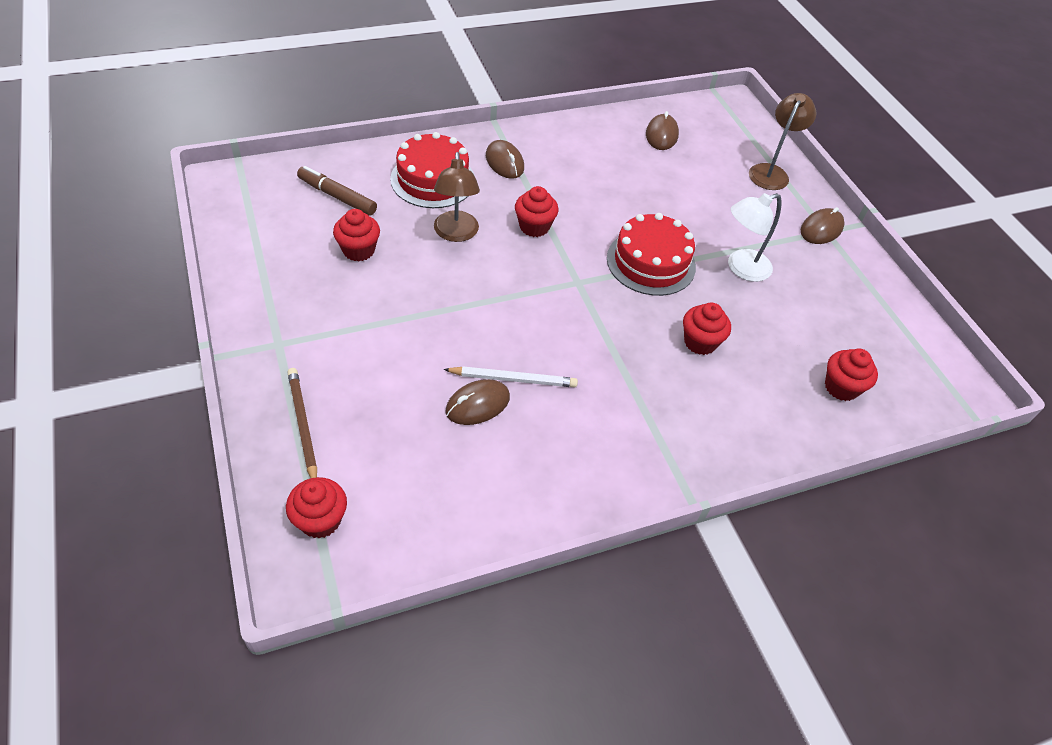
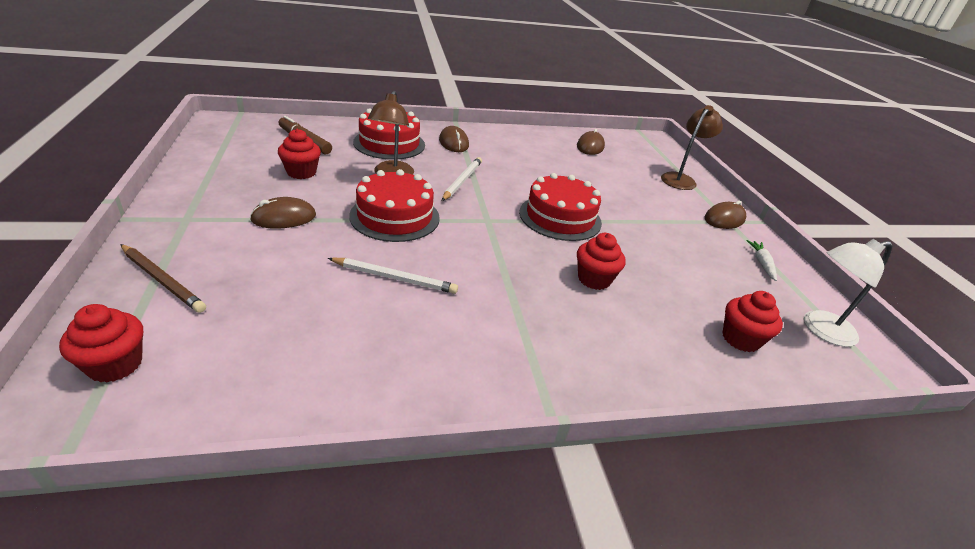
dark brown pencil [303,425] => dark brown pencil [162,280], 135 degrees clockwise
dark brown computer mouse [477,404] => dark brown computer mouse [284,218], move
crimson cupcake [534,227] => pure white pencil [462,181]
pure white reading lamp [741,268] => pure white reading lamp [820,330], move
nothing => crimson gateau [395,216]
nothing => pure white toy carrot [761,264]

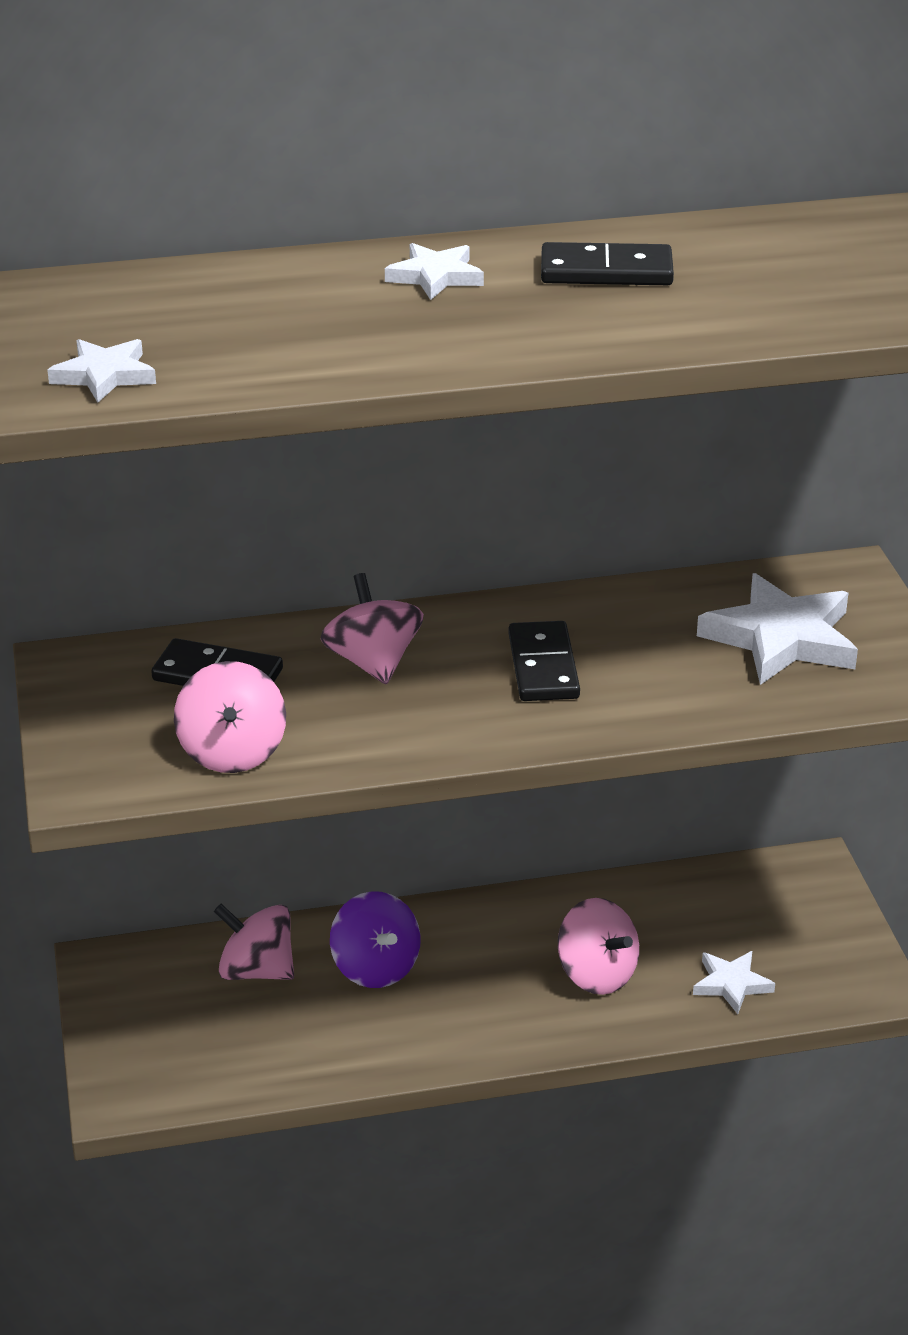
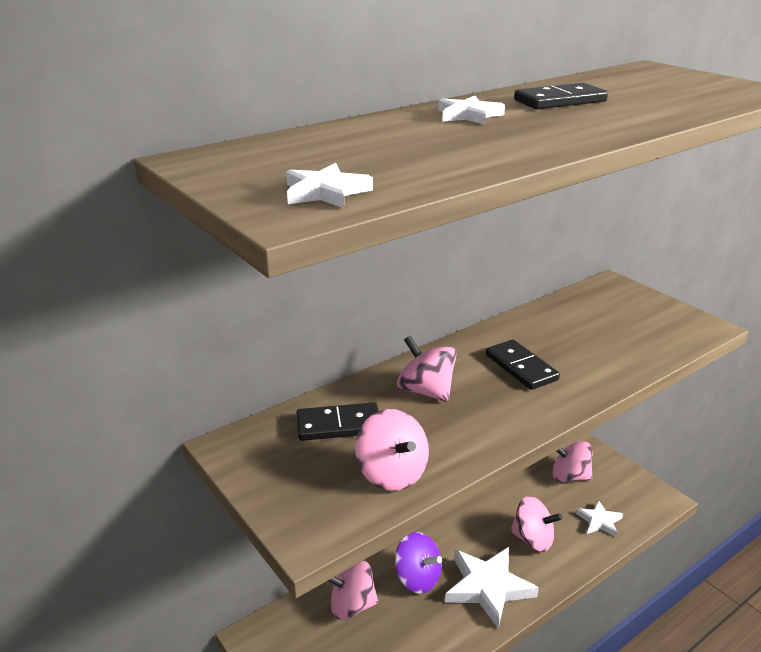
pure white star shape [781,638] => pure white star shape [488,587], move
nothing => pink toy top [569,476]

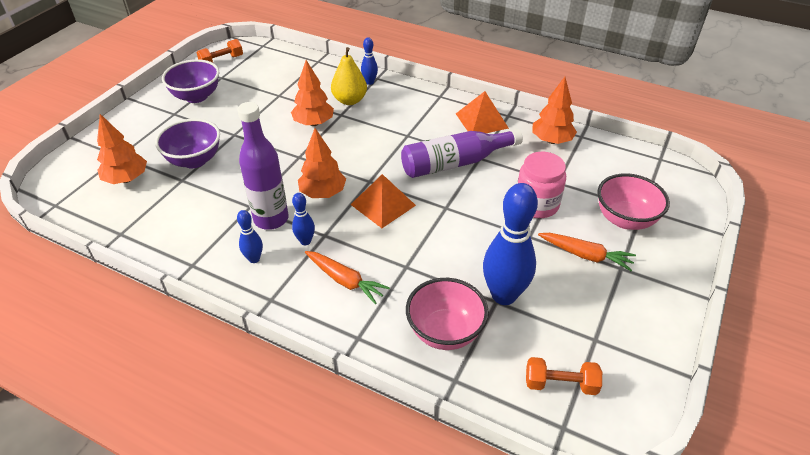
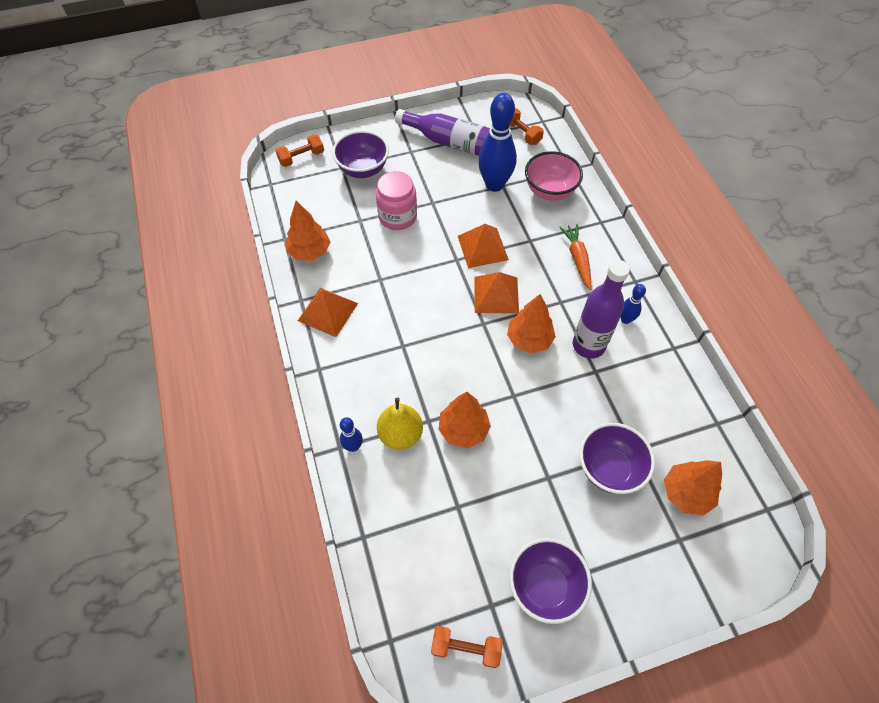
royal blue skittle [305,241] => nothing
purple drink bottle [455,163] => purple drink bottle [451,143], move
orange toy carrot [585,255] => nothing
pink deep dish [625,219] => purple deep dish [363,169]
nothing => orange dumbbell [301,157]
nothing => orange solid pyramid [482,247]

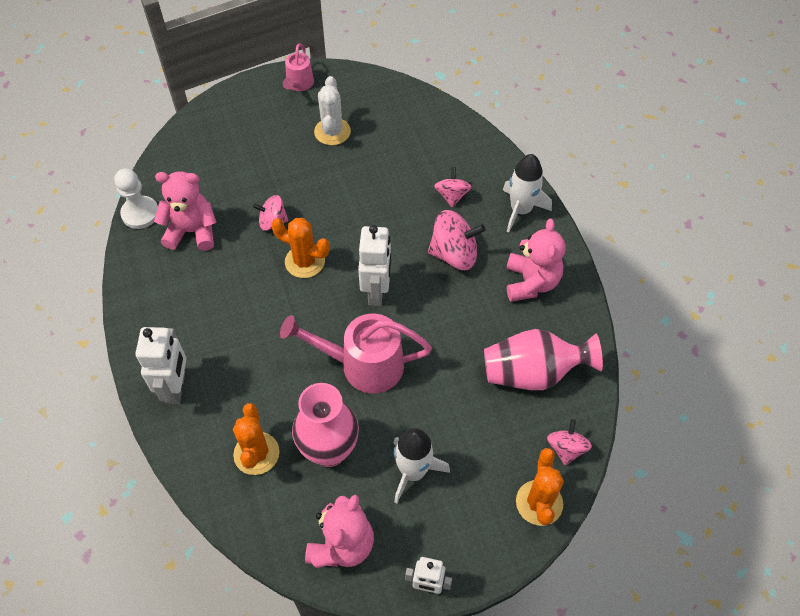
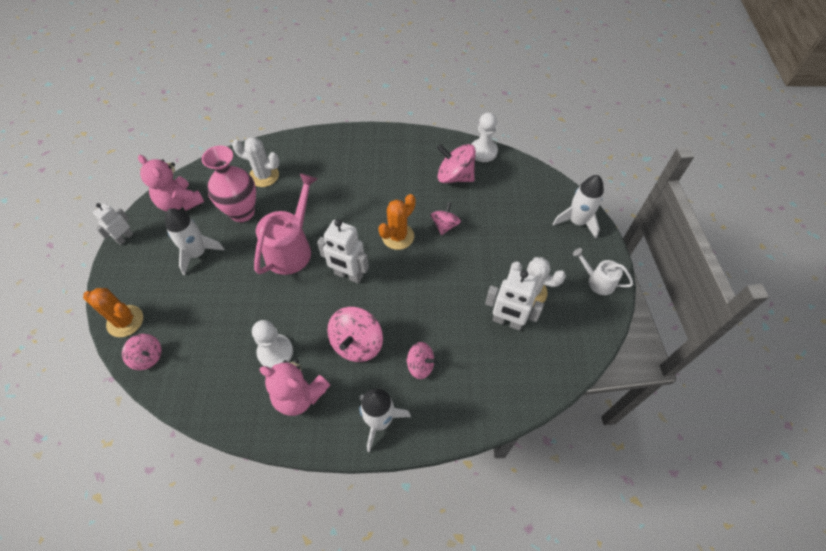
pure white robot [176,388] => pure white robot [507,321], move
pink stuffed bear [192,231] => pink toy top [455,176]
orange prickly plant [256,453] => pure white prickly plant [264,176]
pink watering can [299,84] => pure white watering can [597,281]
pink vase [533,373] => nothing
nothing => pure white chess pawn [275,352]
nothing => pure white rocket [577,221]

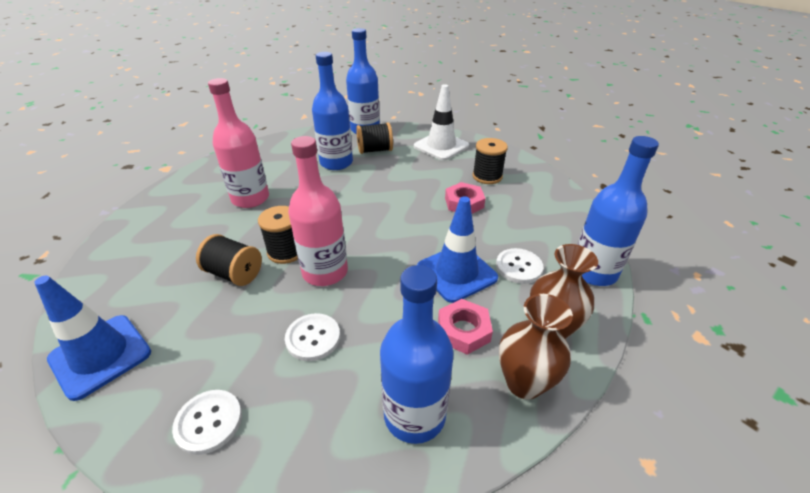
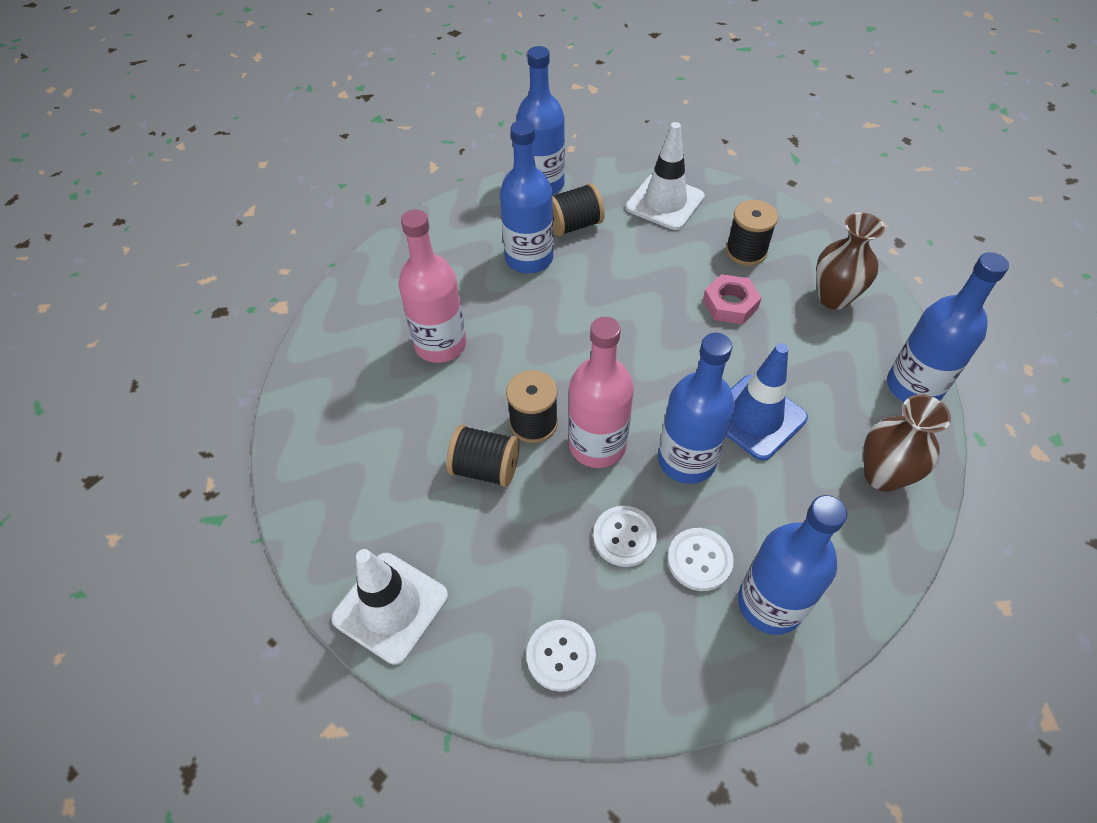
royal blue traffic cone [100,355] => pure white traffic cone [391,607]
pink hexagon nut [463,330] => nothing
pure white button [518,267] => pure white button [699,560], move
dark brown vase [524,383] => dark brown vase [833,298], move
nothing => royal blue drink bottle [686,460]

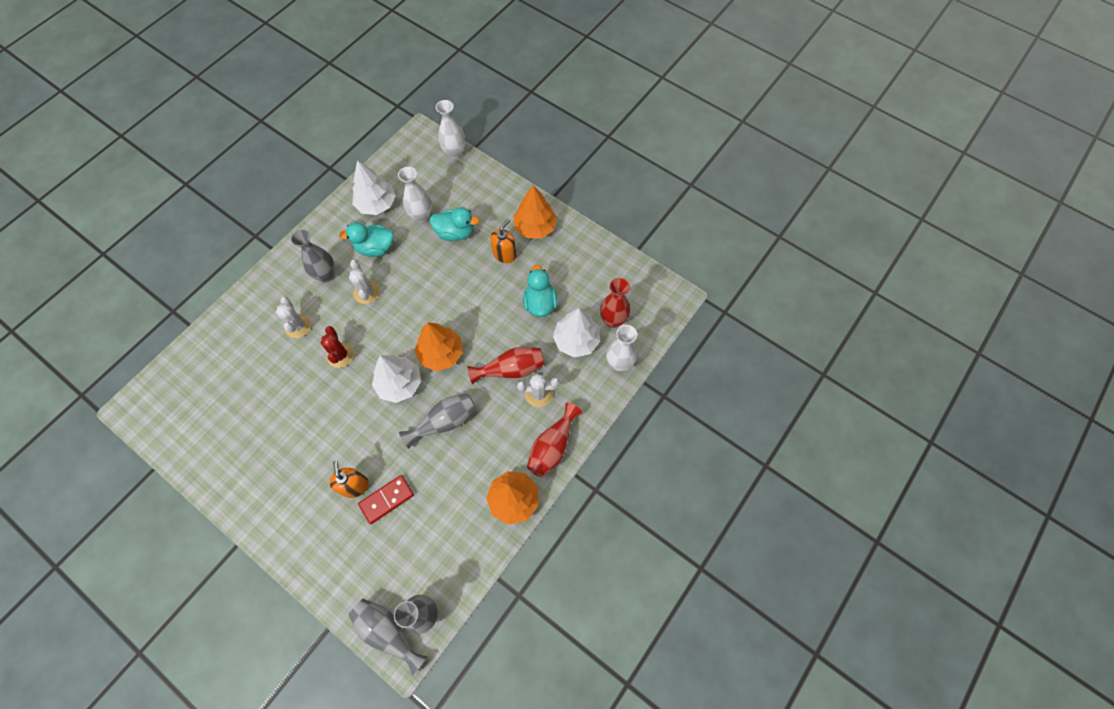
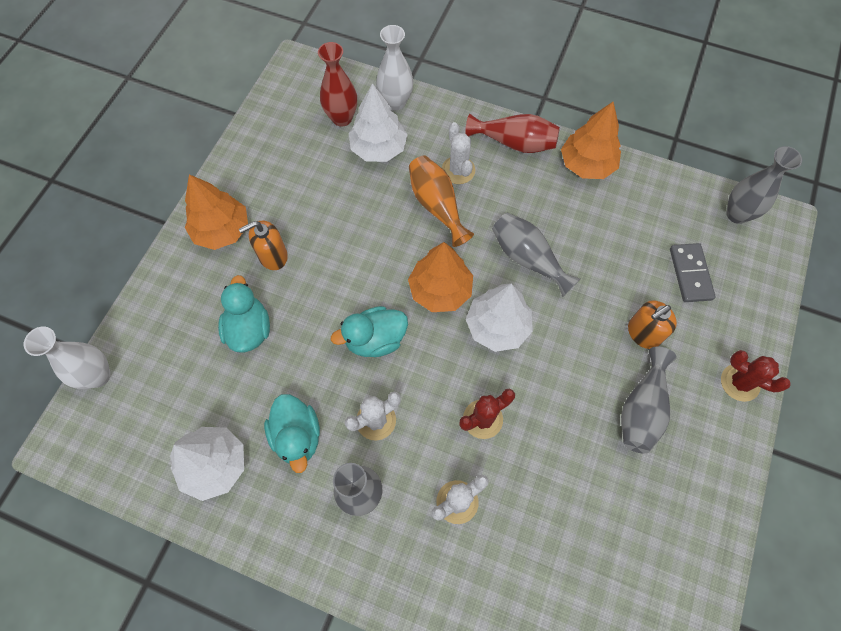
grey vase [388,632] => grey vase [641,409], move
crimson domino tile [386,499] => nothing
pure white vase [421,216] => nothing
crimson vase [511,369] => orange vase [437,206]
orange soap pump [504,254] => orange soap pump [273,256], 45 degrees counterclockwise
turquoise toy duck [540,303] => turquoise toy duck [375,340], move
nothing => grey domino tile [690,274]
nothing => crimson prickly plant [740,382]

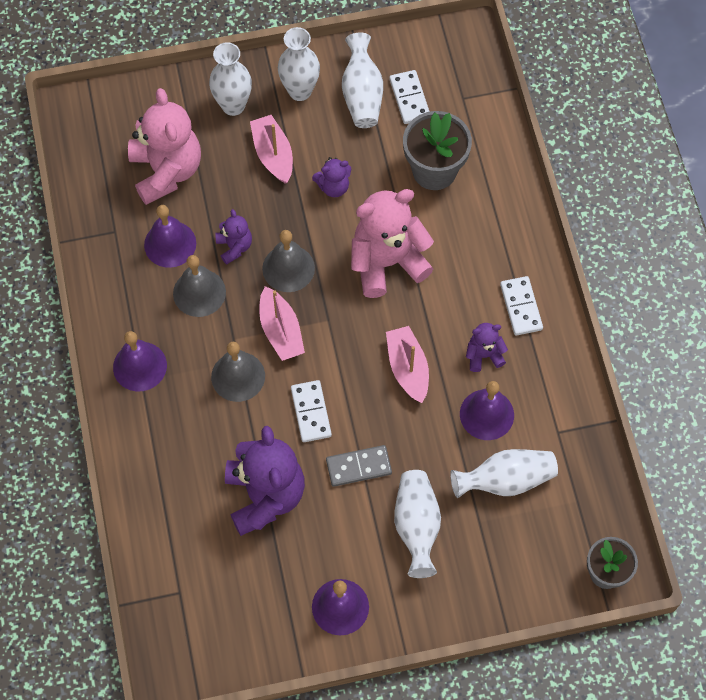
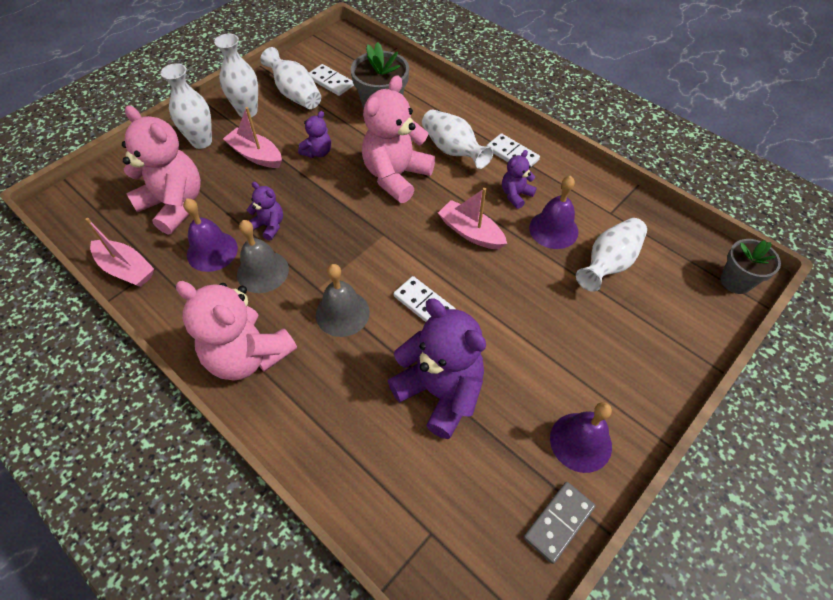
purple school bell [140,366] => pink stuffed bear [248,355]
pink sailboat [281,331] => pink sailboat [126,269], move
grey school bell [288,268] => nothing
grey domino tile [358,467] => grey domino tile [559,522], move
pure white vase [416,526] => pure white vase [453,150], move

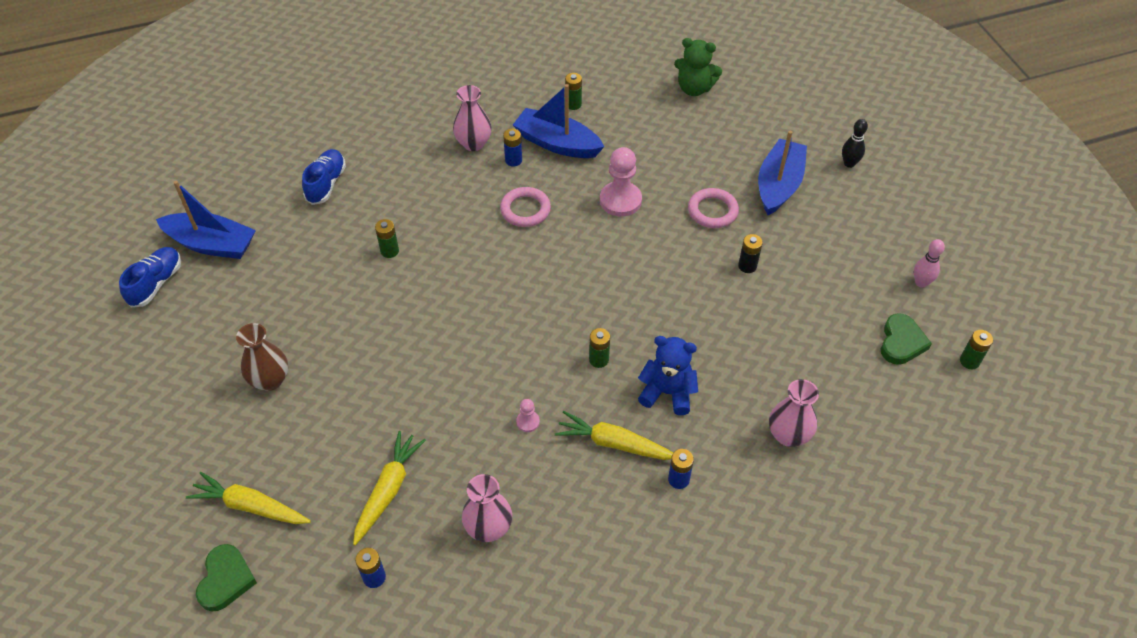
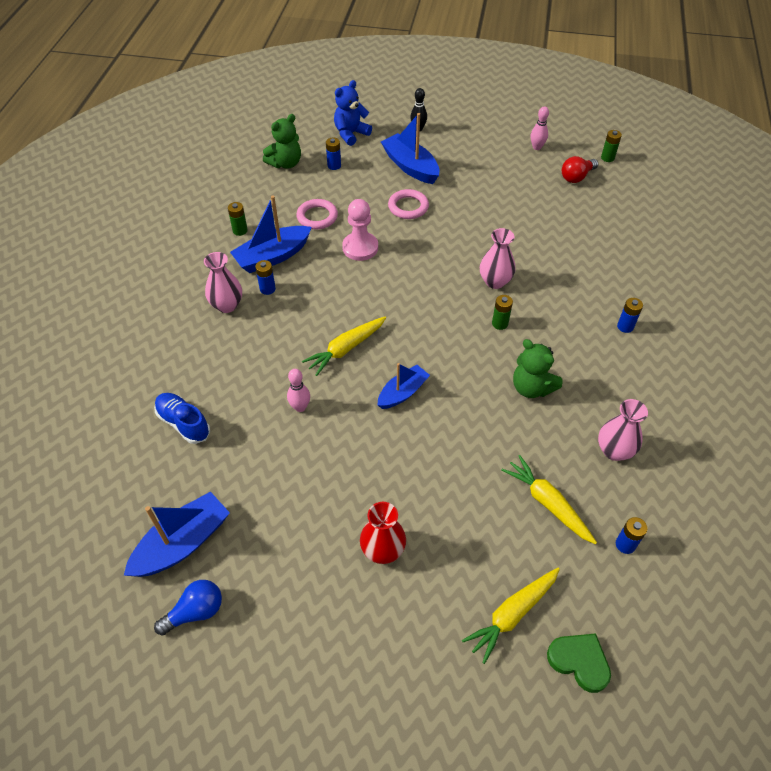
royal blue sneaker [156,283] => royal blue bulb [195,612]
dark brown vase [270,380] => crimson vase [383,550]
green AA battery [389,251] => pink skittle [300,407]
pink ring [525,210] => pink ring [317,217], move
pink chess pawn [528,422] => green stuffed bear [531,387]
yellow toy carrot [614,443] => yellow toy carrot [345,349], move
royal blue stuffed bear [667,392] => royal blue stuffed bear [351,134], move
ebony AA battery [747,266] => nothing
pink vase [788,435] => pink vase [495,281], move
green love heart [901,342] => crimson bulb [576,177]
nothing => royal blue AA battery [334,165]
nothing => royal blue sailboat [402,393]

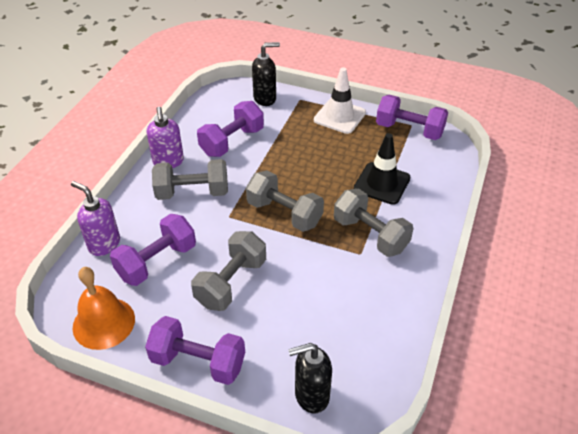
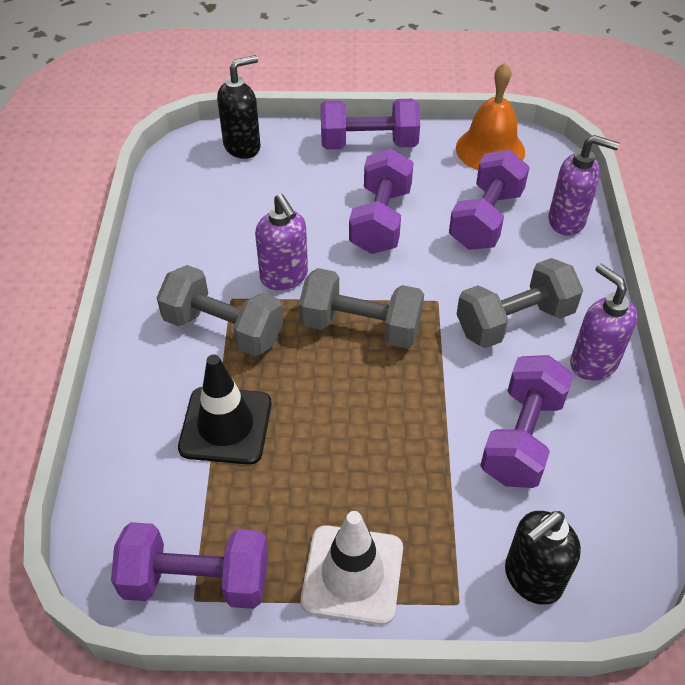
grey dumbbell [231,283] => purple dumbbell [380,220]
nothing => purple soap pump [284,277]

